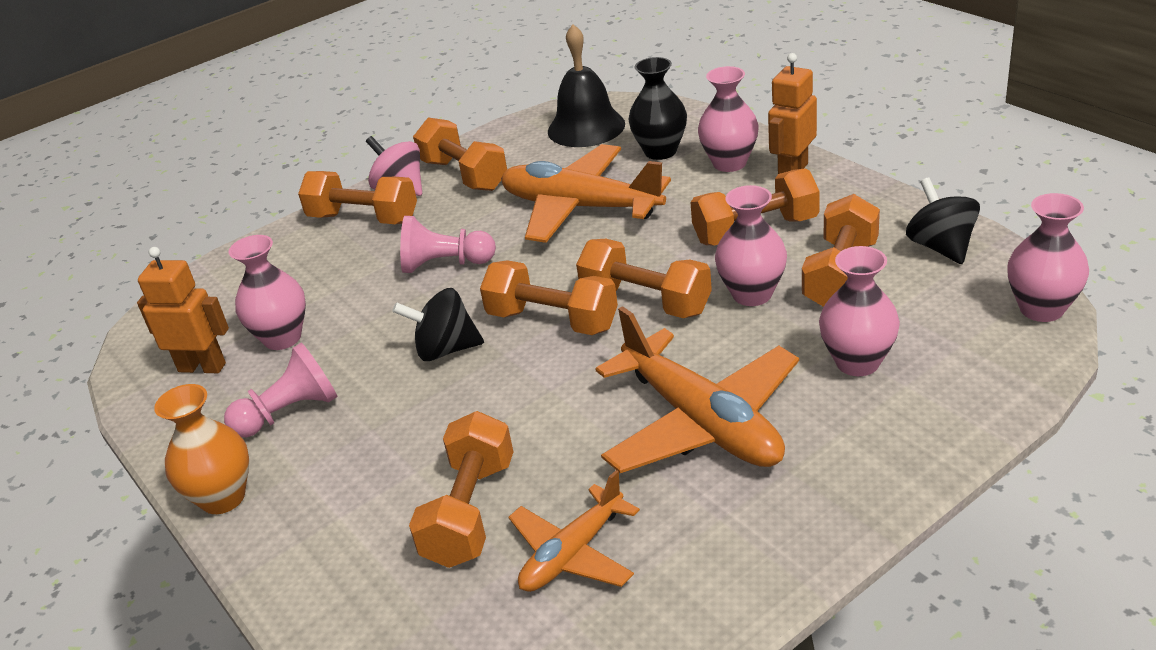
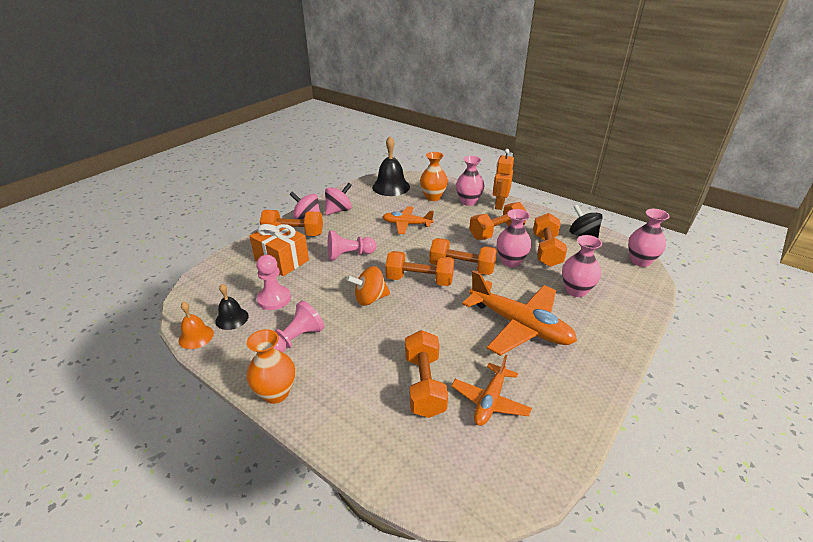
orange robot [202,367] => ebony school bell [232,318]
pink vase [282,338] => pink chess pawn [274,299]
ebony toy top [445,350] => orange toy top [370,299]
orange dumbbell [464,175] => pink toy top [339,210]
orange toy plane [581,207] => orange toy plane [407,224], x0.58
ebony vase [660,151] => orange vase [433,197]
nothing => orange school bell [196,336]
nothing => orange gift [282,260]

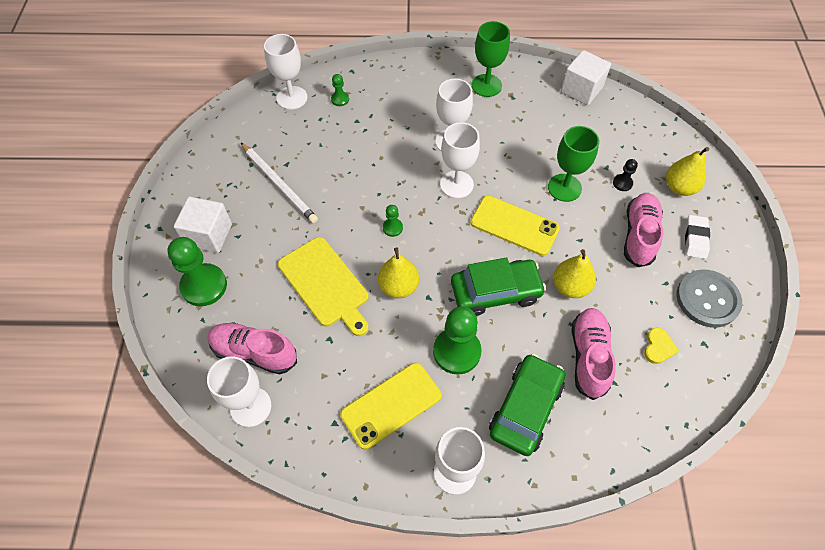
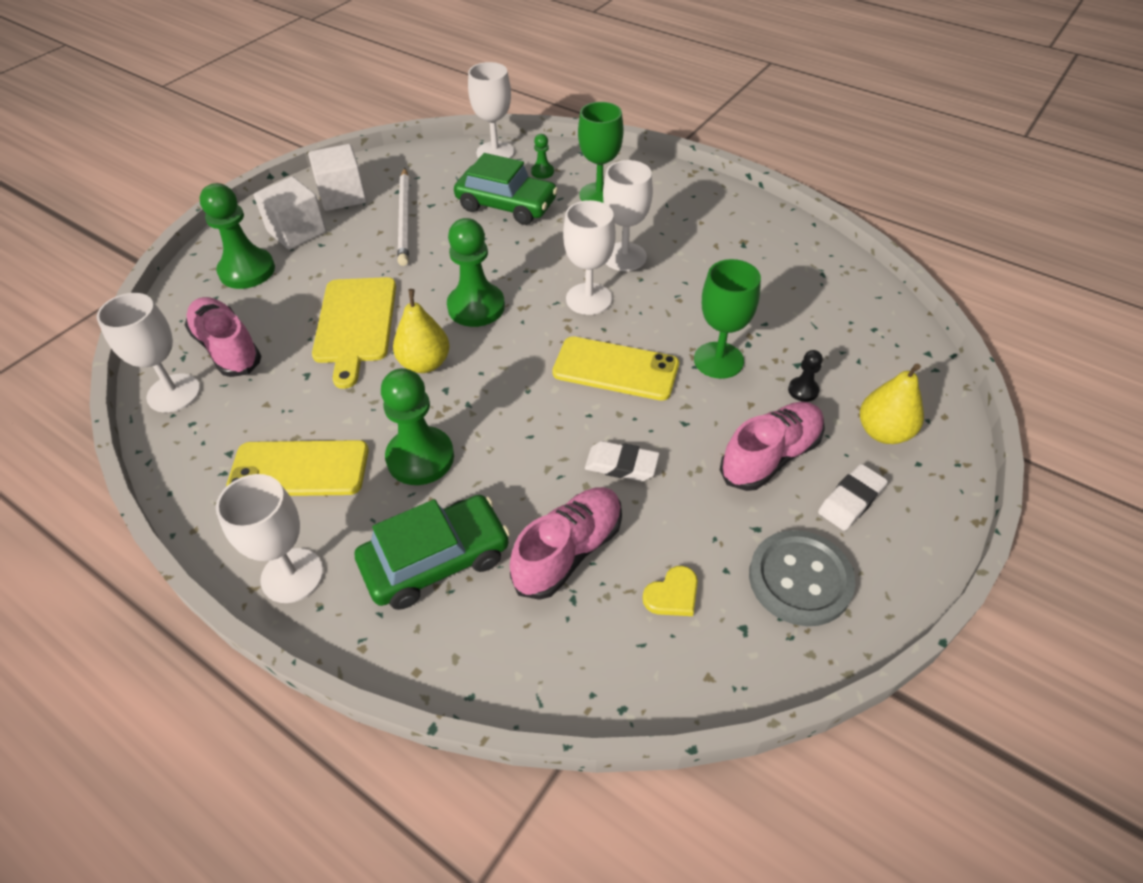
green chess pawn [392,228] => green chess pawn [476,307], x2.11
green automobile [495,292] => green automobile [506,205], move
yellow mobile phone [514,226] => yellow mobile phone [615,369], 45 degrees counterclockwise
green wine glass [486,85] => green wine glass [599,195], move
yellow toy pear [570,286] => pure white gum eraser [621,465]
pure white solid cube [581,90] => pure white solid cube [342,196], move

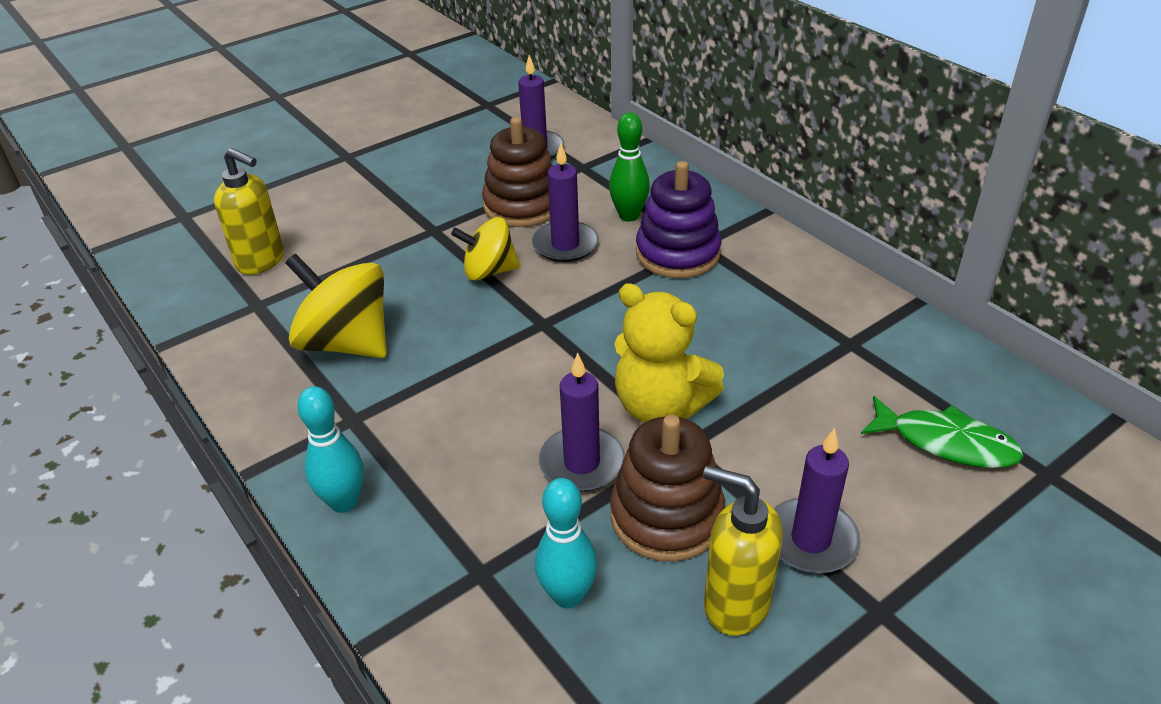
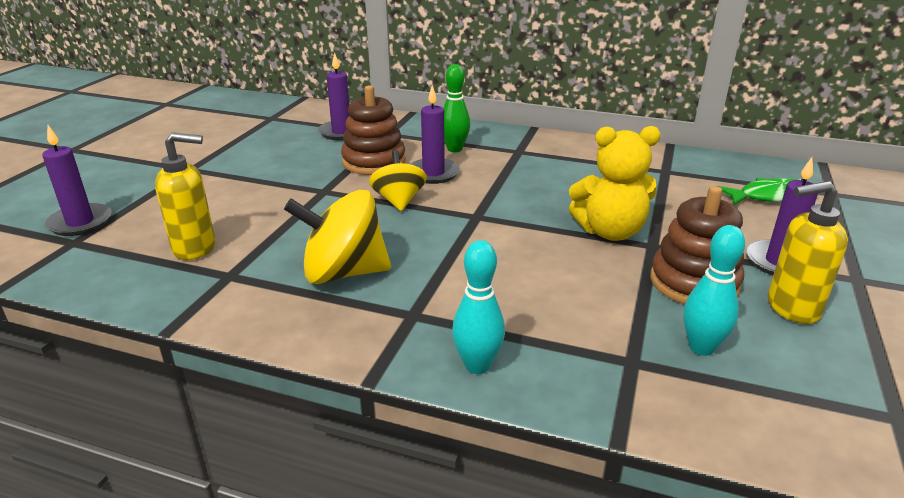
yellow toy top [489,271] => yellow toy top [399,201], 120 degrees clockwise
purple candle [582,463] => purple candle [80,223], move
purple stacking toy [677,253] => nothing

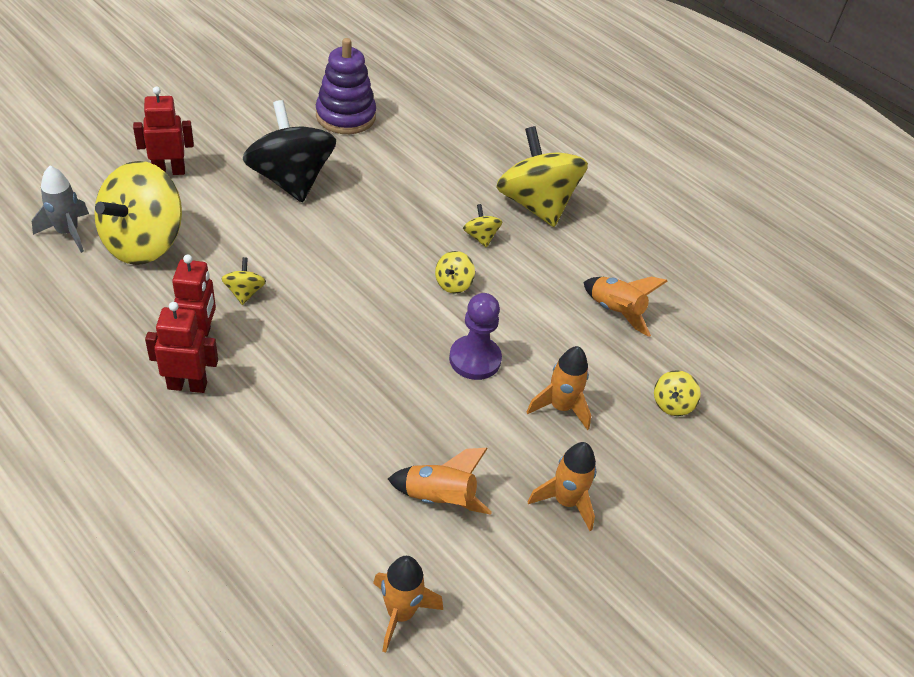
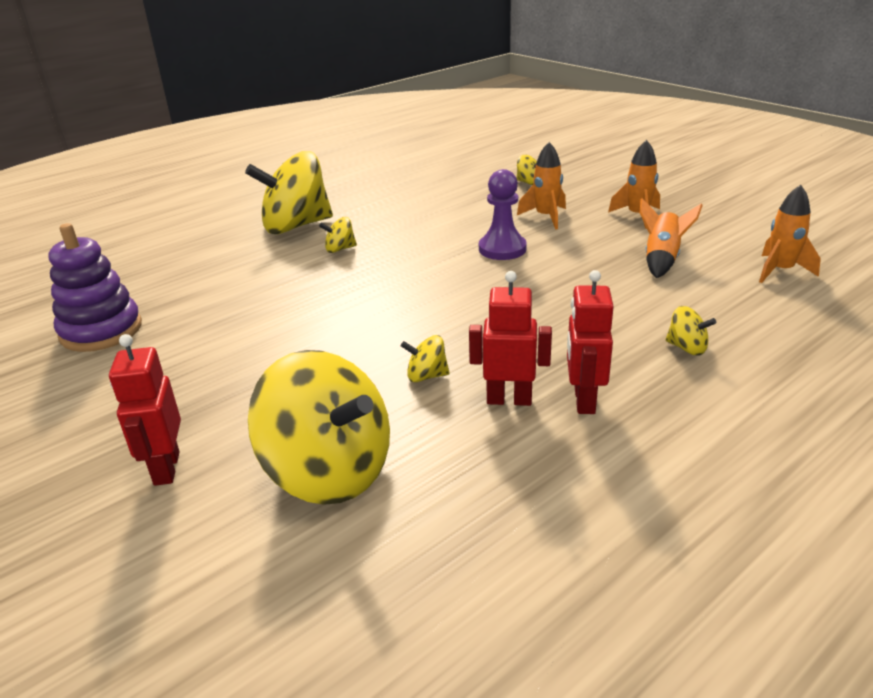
grey rocket [68,232] => nothing
ebony toy top [291,180] => nothing
yellow toy top [453,284] => yellow toy top [687,348], move
orange rocket [615,312] => nothing

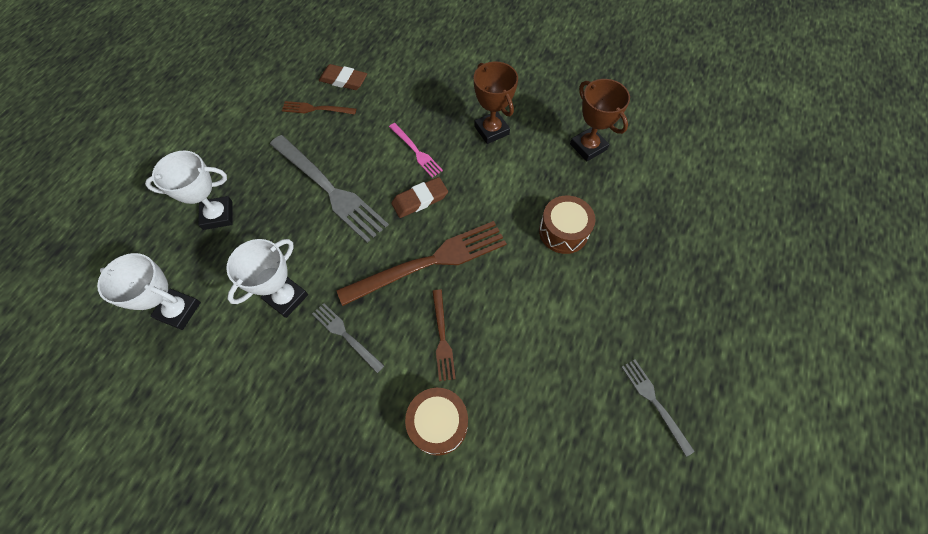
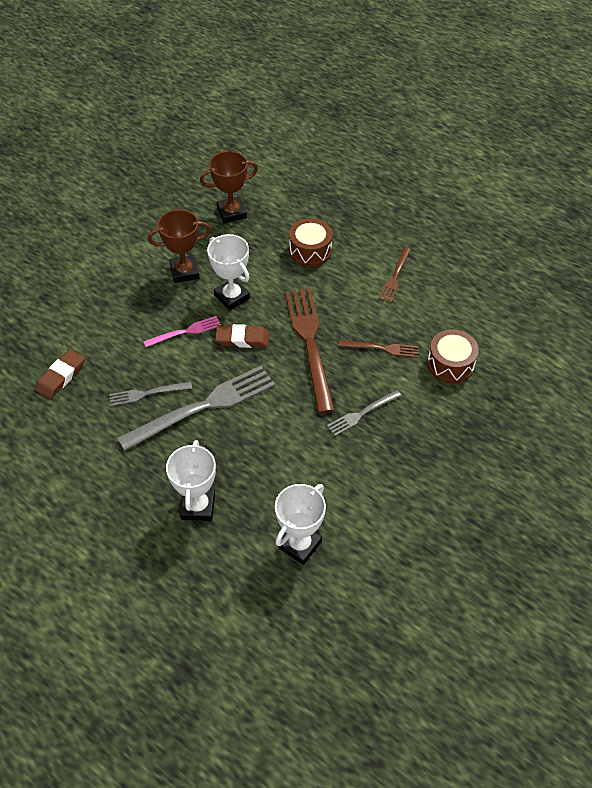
pure white award cup [286,297] => pure white award cup [232,297], move
dark brown fork [316,109] => dark brown fork [395,277], move
dark brown gum eraser [420,200] => dark brown gum eraser [242,339], 75 degrees counterclockwise
grey fork [654,402] => grey fork [147,393], move

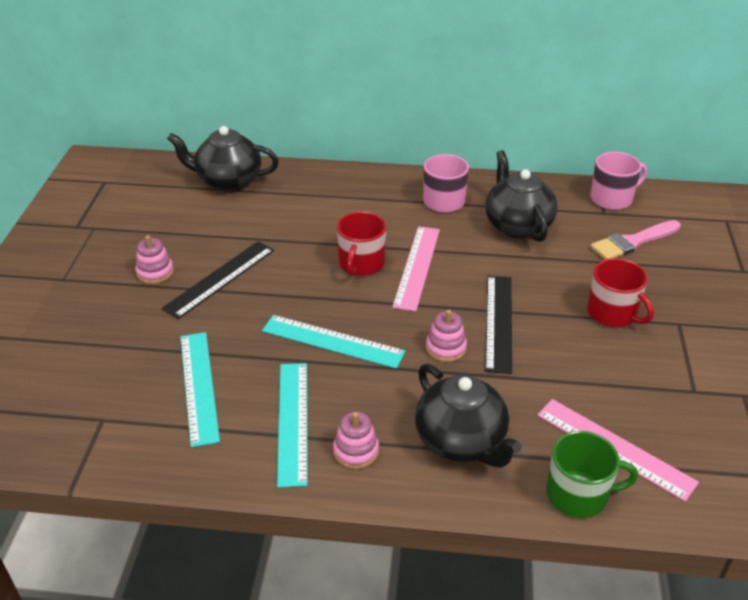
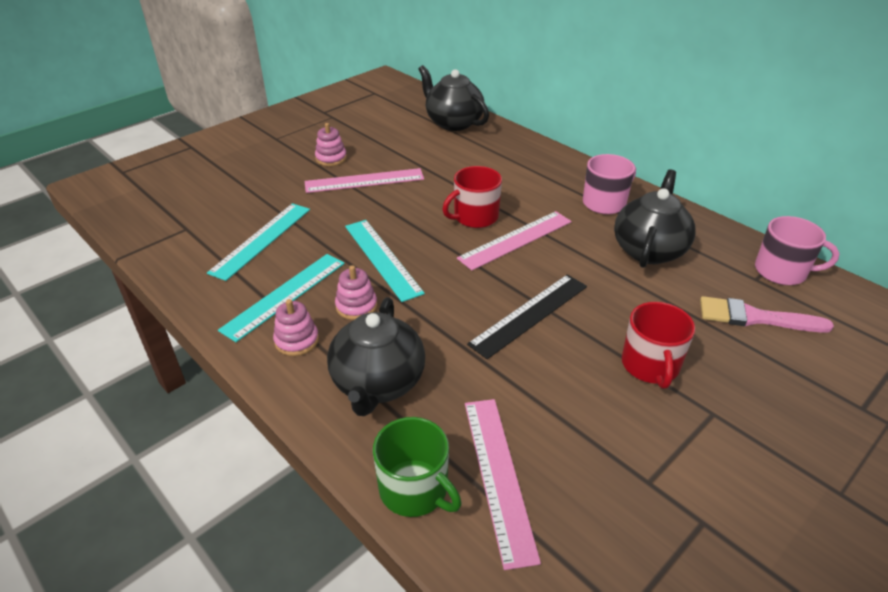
ebony straightedge [220,279] => pink straightedge [364,181]
pink stacking toy [446,348] => pink stacking toy [356,306], move

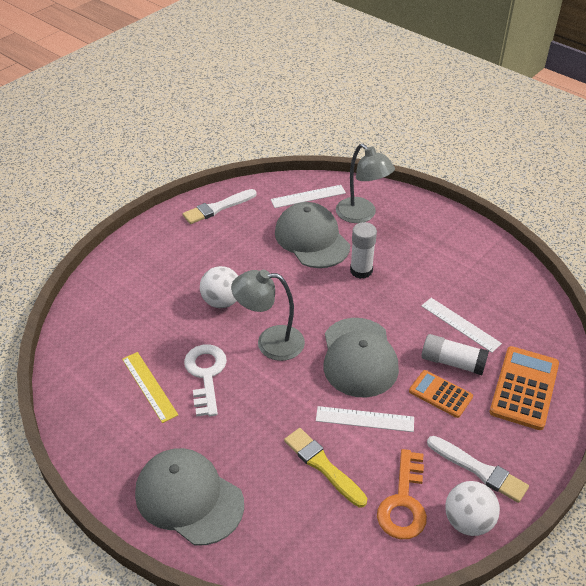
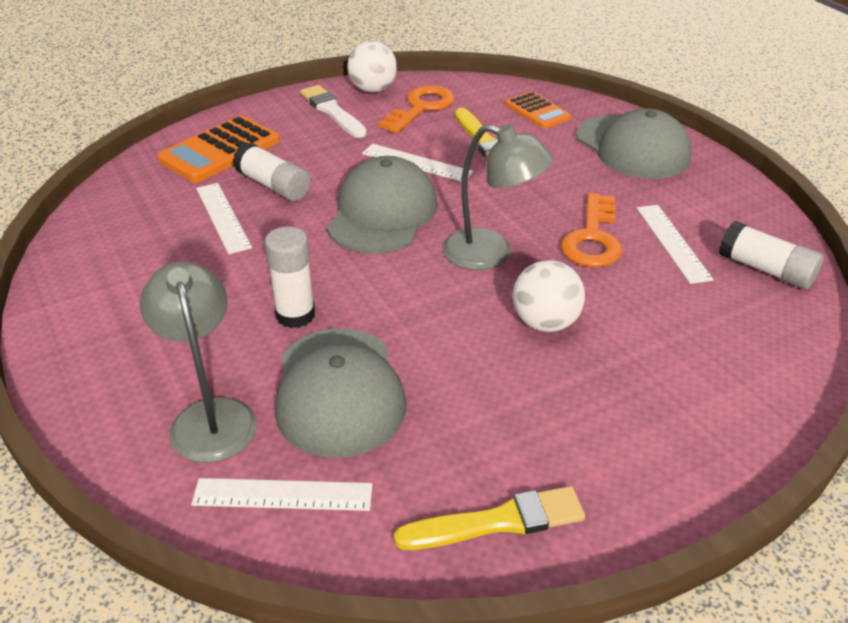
yellow straightedge [149,386] => pure white straightedge [672,242]
pure white brush [218,208] => yellow brush [496,522]
pure white door key [205,374] => orange door key [593,239]
orange adding machine [440,394] => orange adding machine [537,111], move
nothing => pure white glue [766,270]

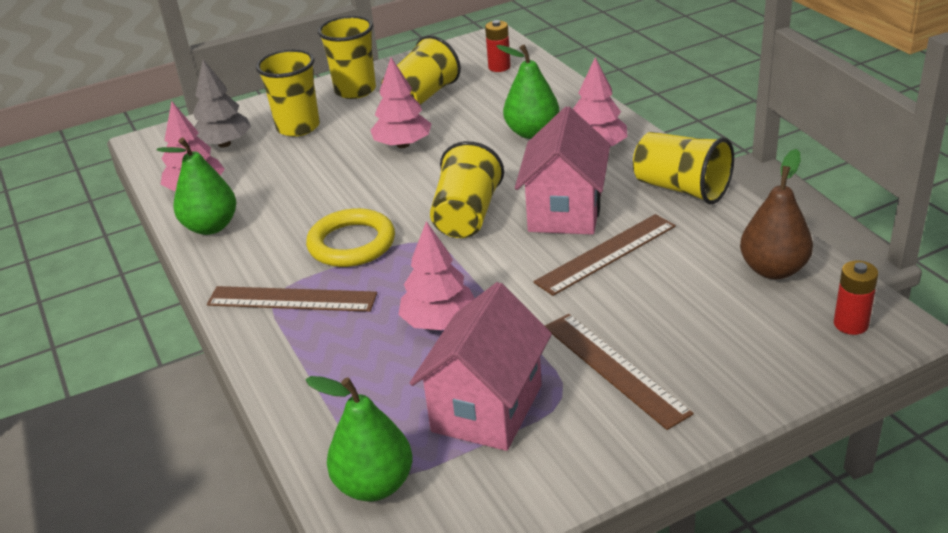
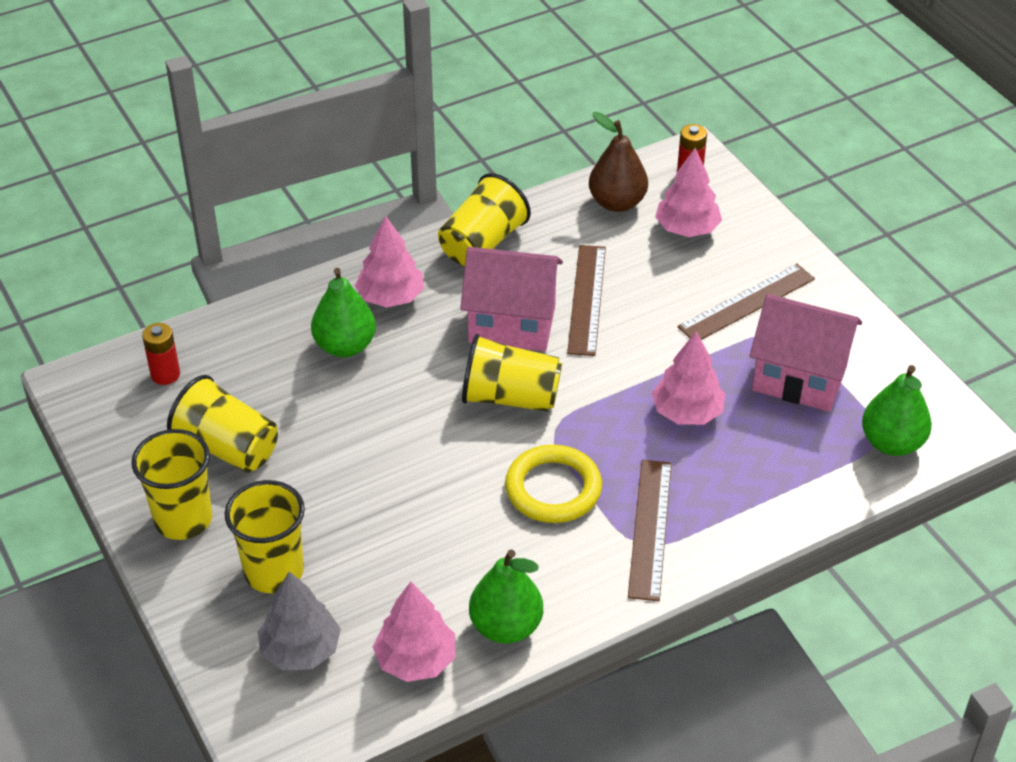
pink fir tree [403,145] => pink fir tree [687,229], move
dark brown straightedge [606,254] => dark brown straightedge [587,299], 45 degrees clockwise

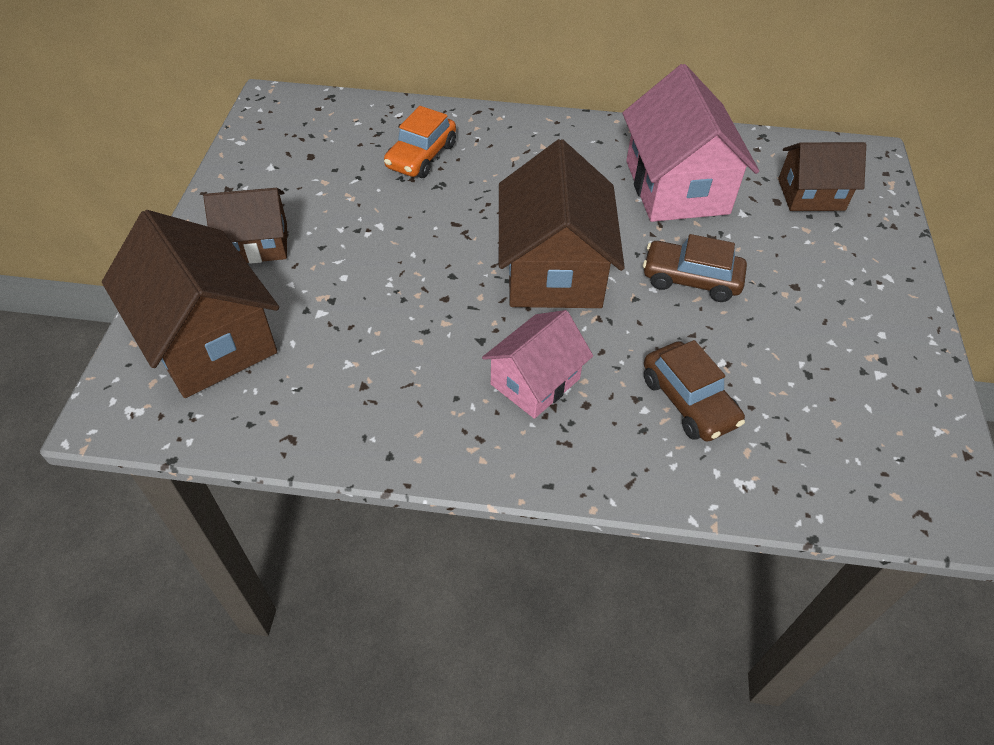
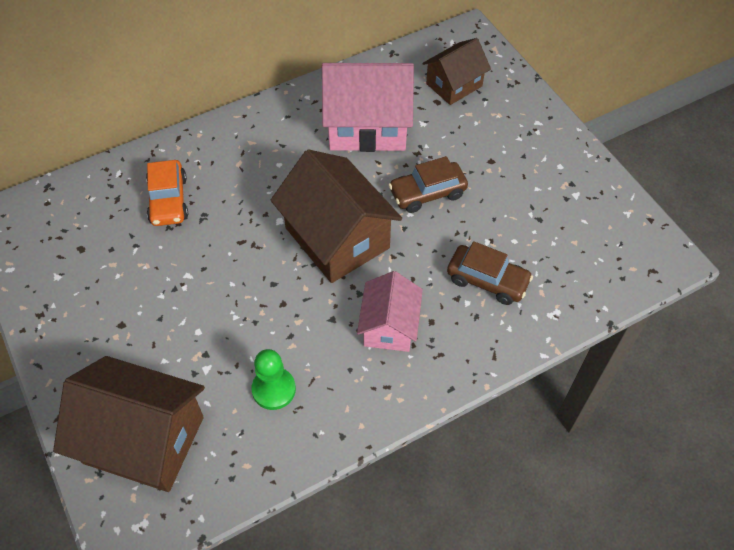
dark brown house [256,244] => nothing
pink house [677,187] => pink house [367,126], 45 degrees counterclockwise
nothing => green chess pawn [274,389]

